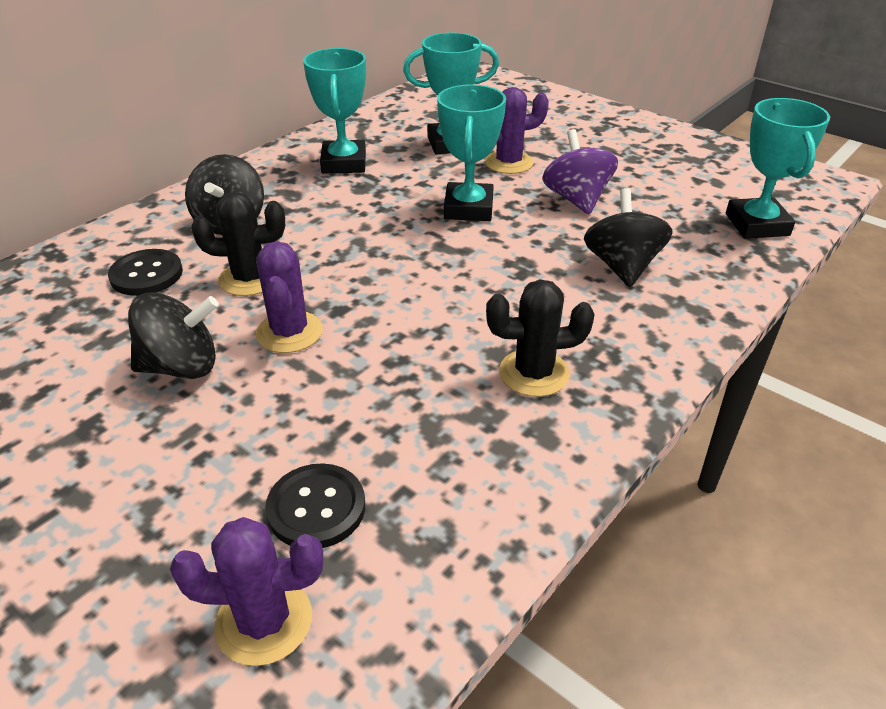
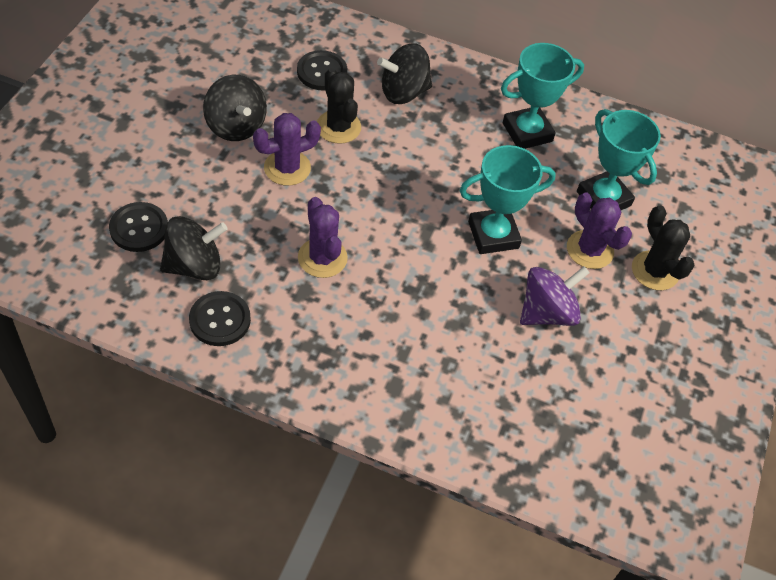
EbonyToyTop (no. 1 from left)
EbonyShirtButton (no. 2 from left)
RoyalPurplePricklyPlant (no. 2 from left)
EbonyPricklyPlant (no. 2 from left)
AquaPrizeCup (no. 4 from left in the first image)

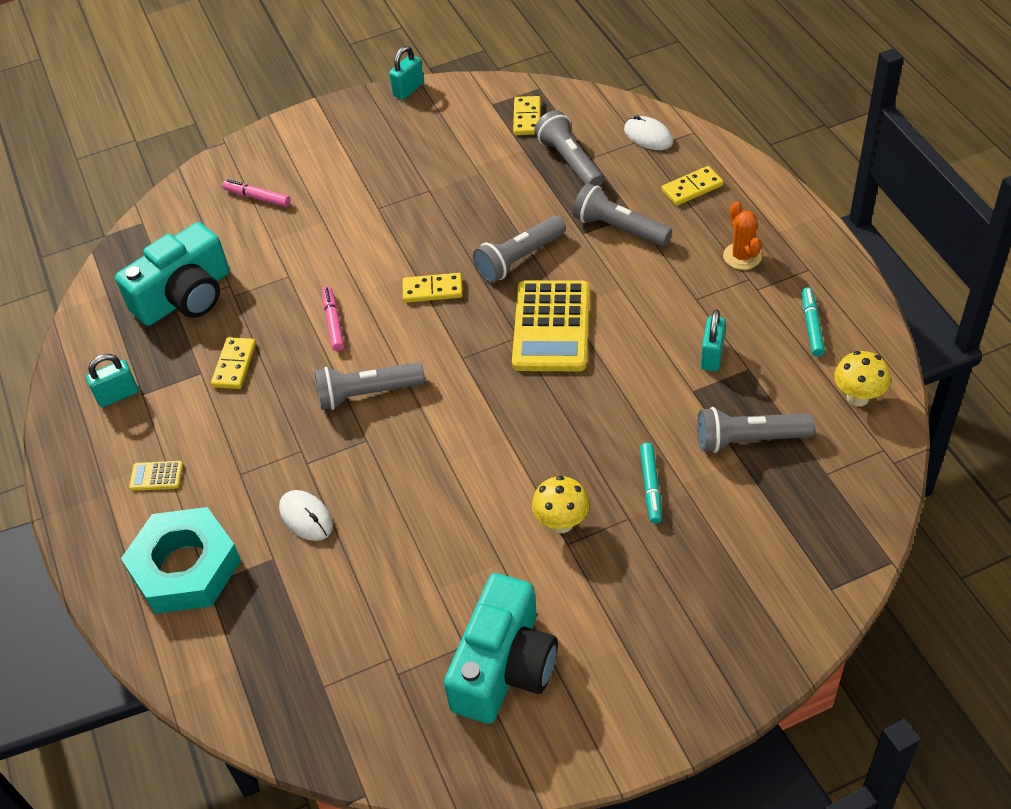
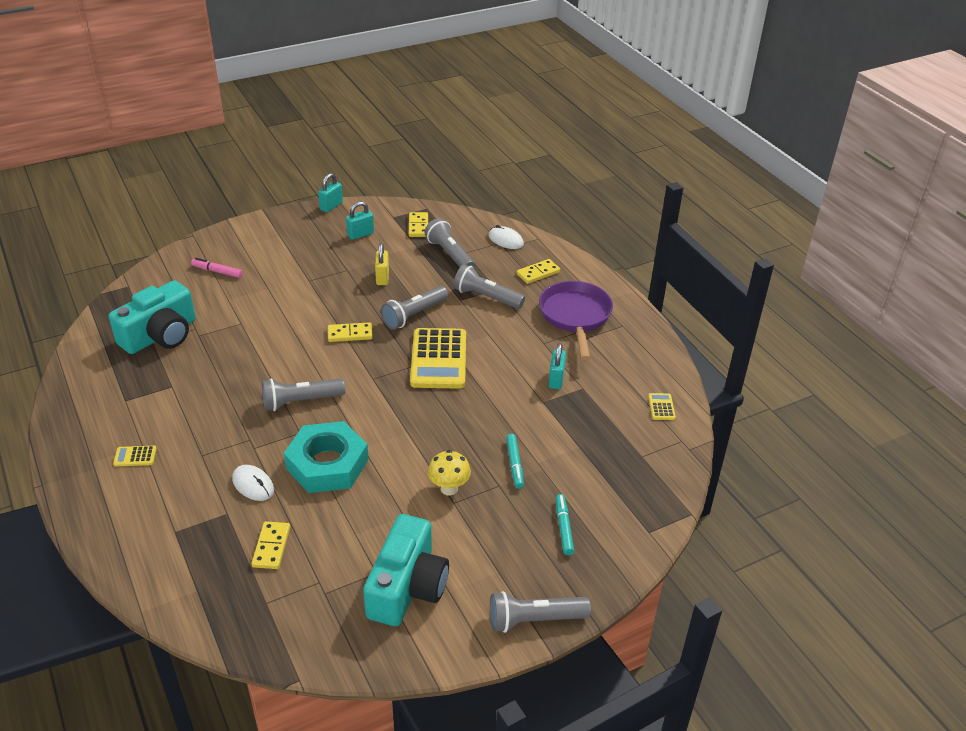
BrightYellowDominoTile (no. 1 from left)
AquaHexagonNut
AquaPadlock (no. 2 from left)
BrightYellowPadlock
AshGreyPocketTorch (no. 5 from left)
RoyalPurpleFryingPan
AquaFeltPen (no. 2 from left)
BrightYellowPocketCalculator (no. 3 from left)
RosePinkFeltPen (no. 2 from left in the first image)

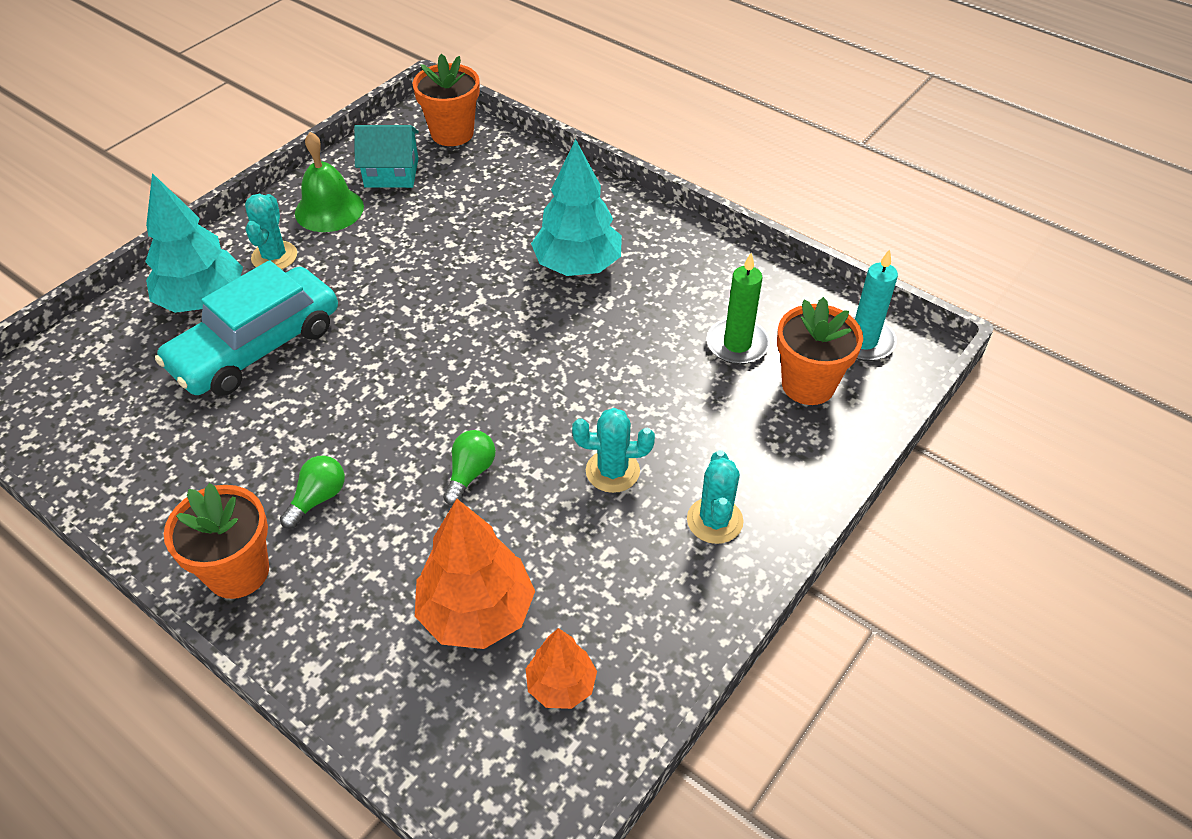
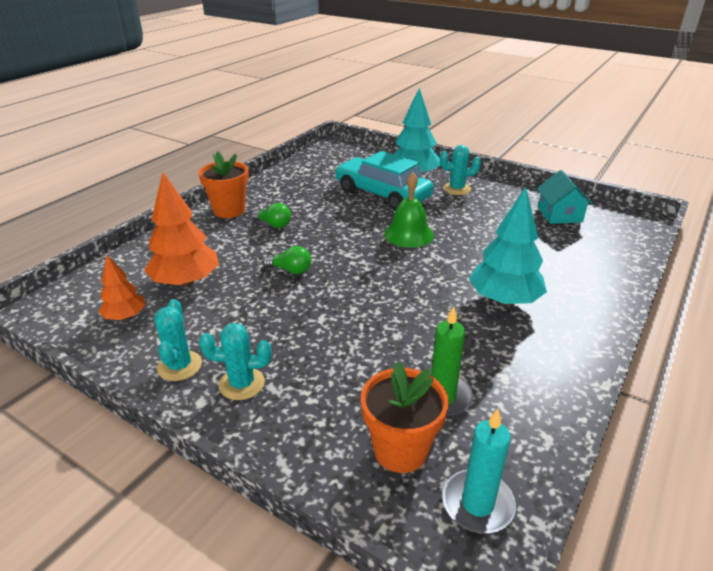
AquaPricklyPlant (no. 1 from left)
EmeraldHandBell
OrangePottedPlant (no. 2 from left in the first image)

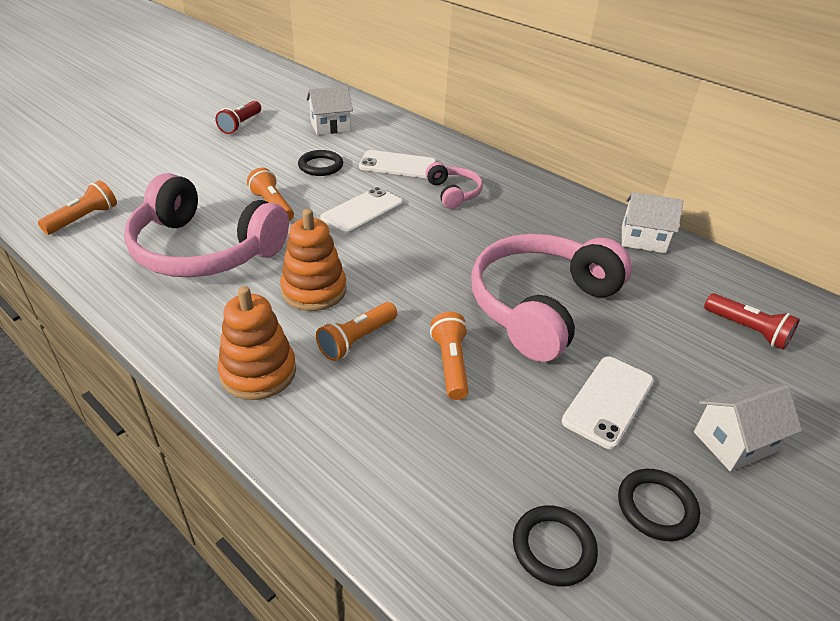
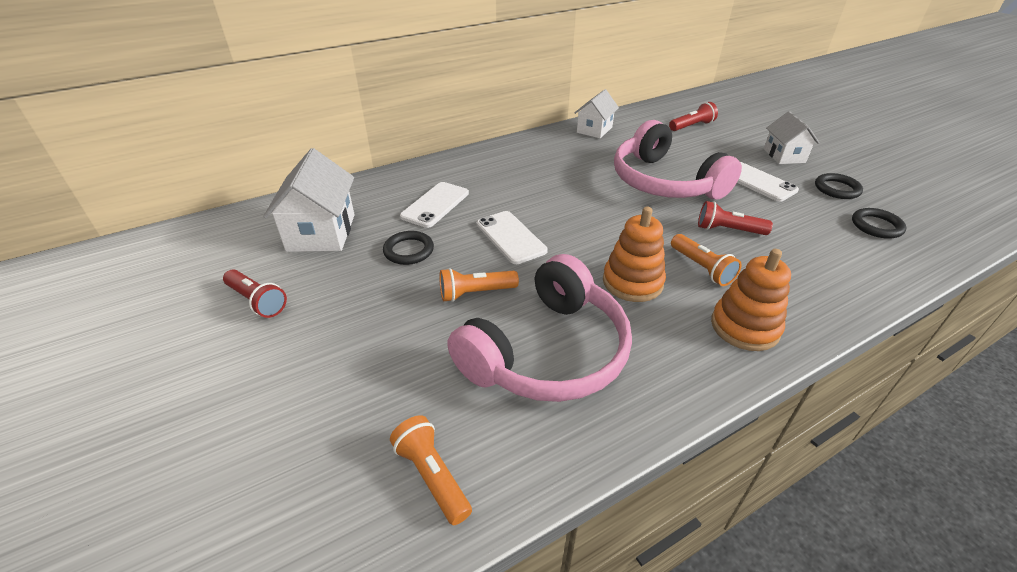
PureWhiteCottage (no. 1 from left)
CrimsonPocketTorch (no. 3 from left)
RosePinkHeadset (no. 2 from left in the first image)

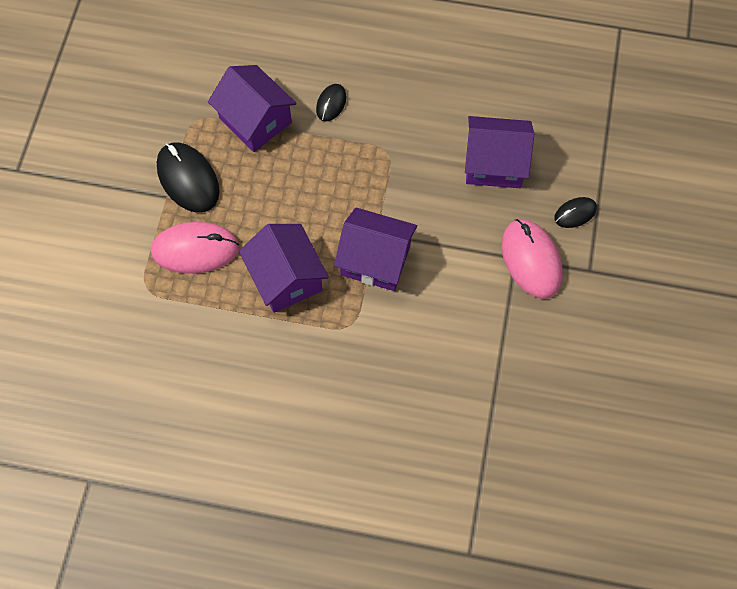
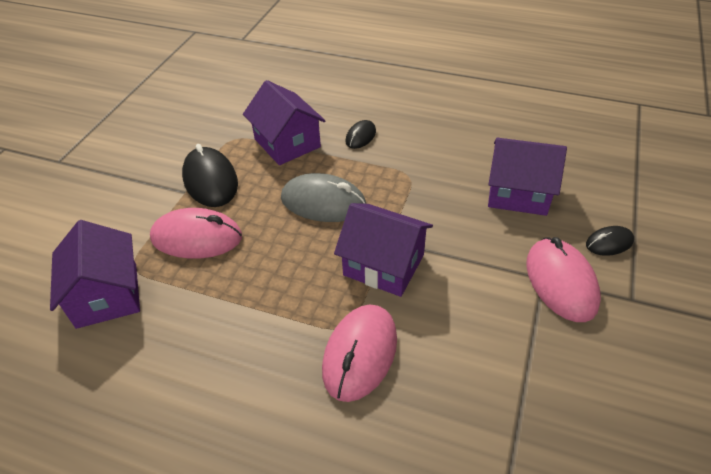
RoyalPurpleCottage (no. 1 from left)
AshGreyPcMouse
RosePinkPcMouse (no. 2 from left)

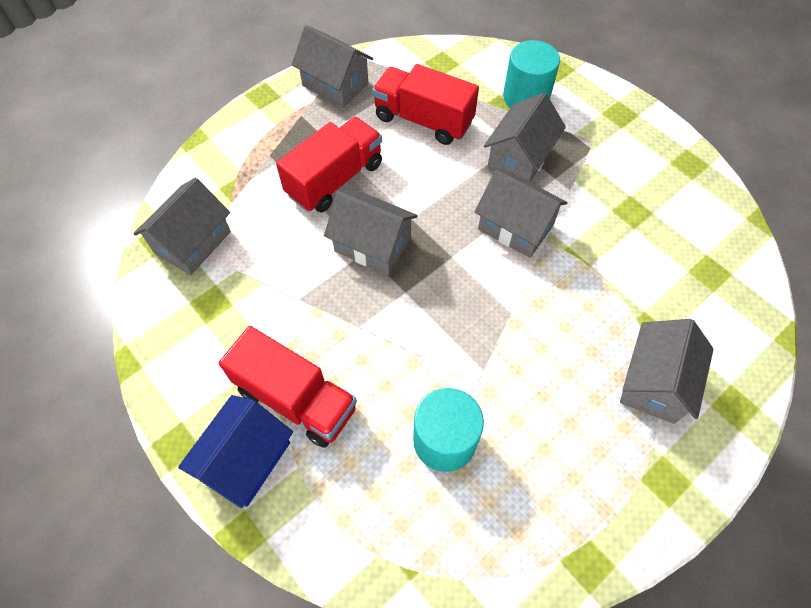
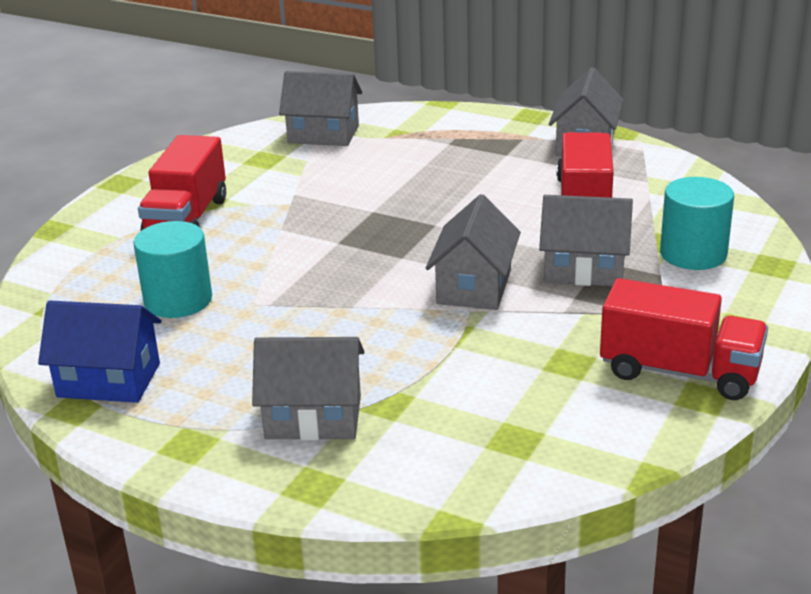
CobaltCottage
CrimsonToyTruck (no. 3 from left)
AshGreyCottage (no. 3 from left in the first image)

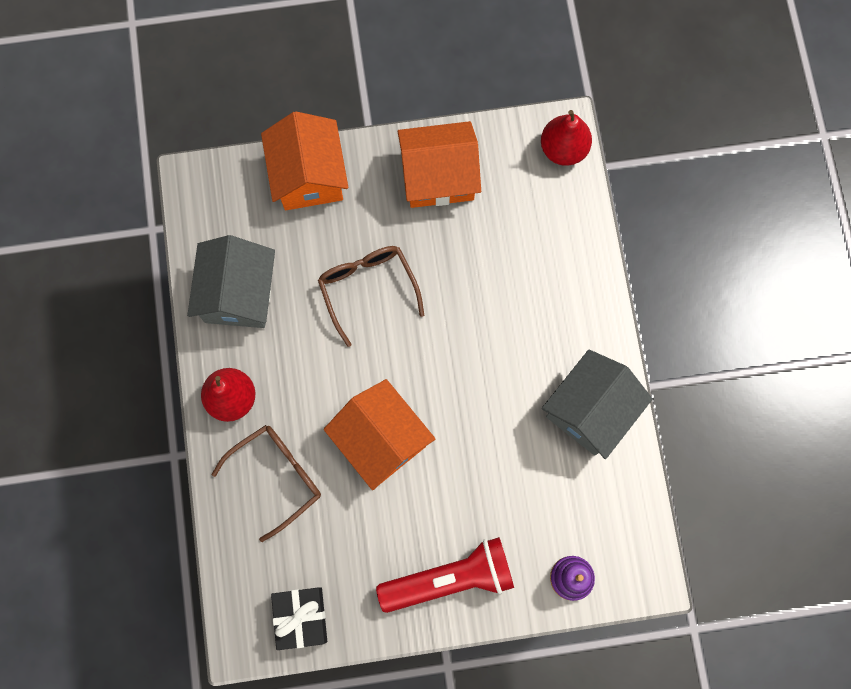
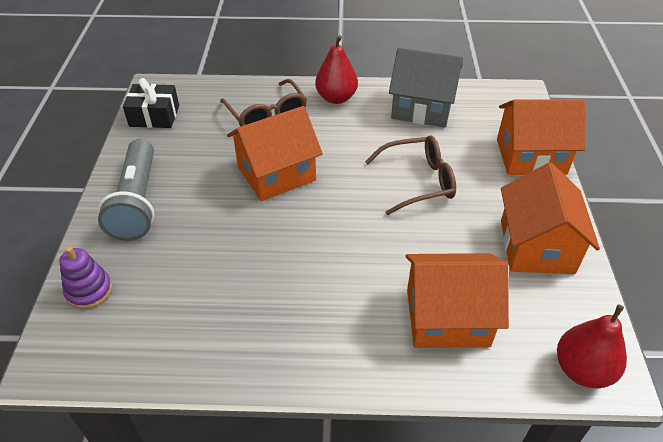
AshGreyPocketTorch
OrangeCottage (no. 2 from left)
AshGreyCottage (no. 2 from left in the first image)

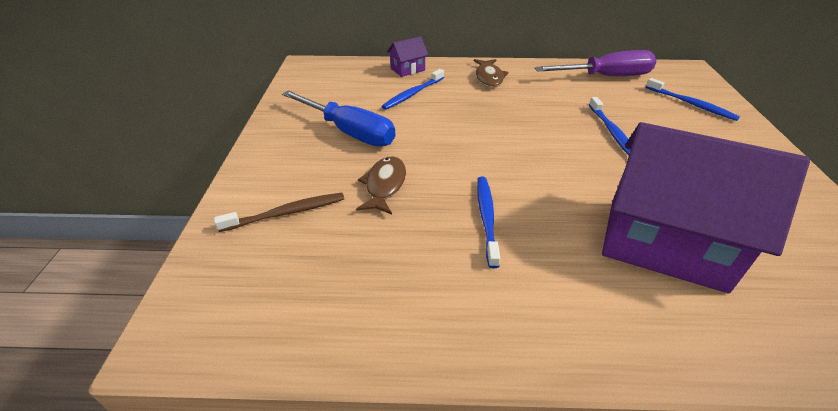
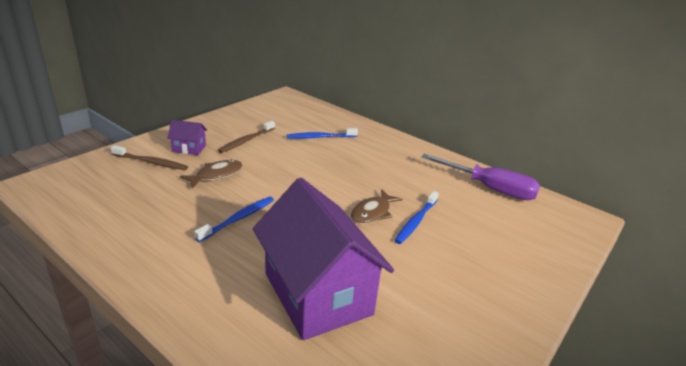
RoyalPurpleCottage (no. 1 from left)
DarkBrownDentalBrush (no. 2 from left)
DarkBrownFishFigure (no. 2 from left)
CobaltDentalBrush (no. 4 from left in the first image)

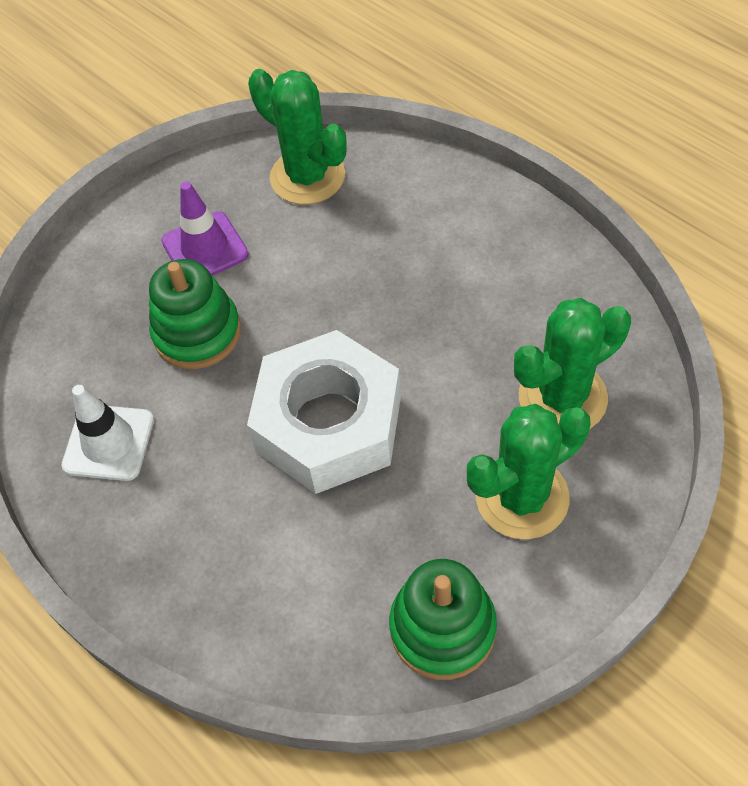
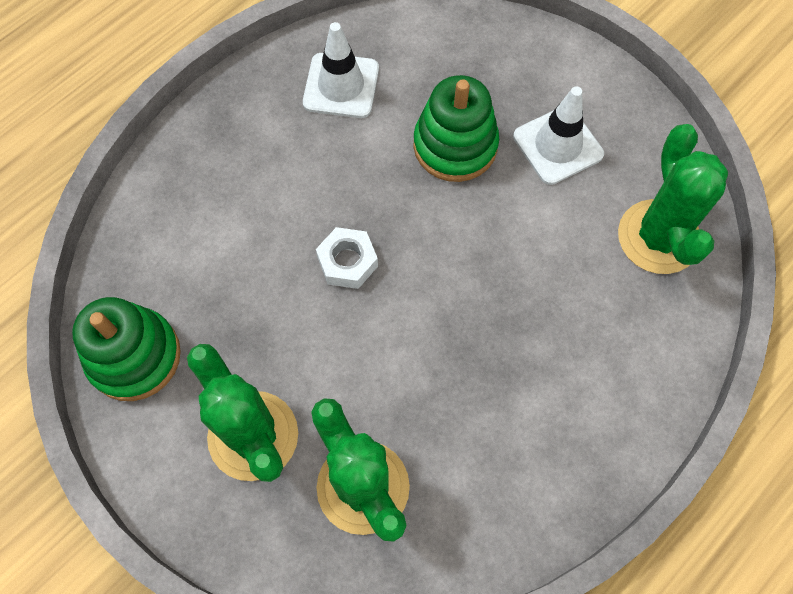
PureWhiteHexagonNut
PureWhiteTrafficCone (no. 2 from left)
EmeraldPricklyPlant (no. 3 from left)

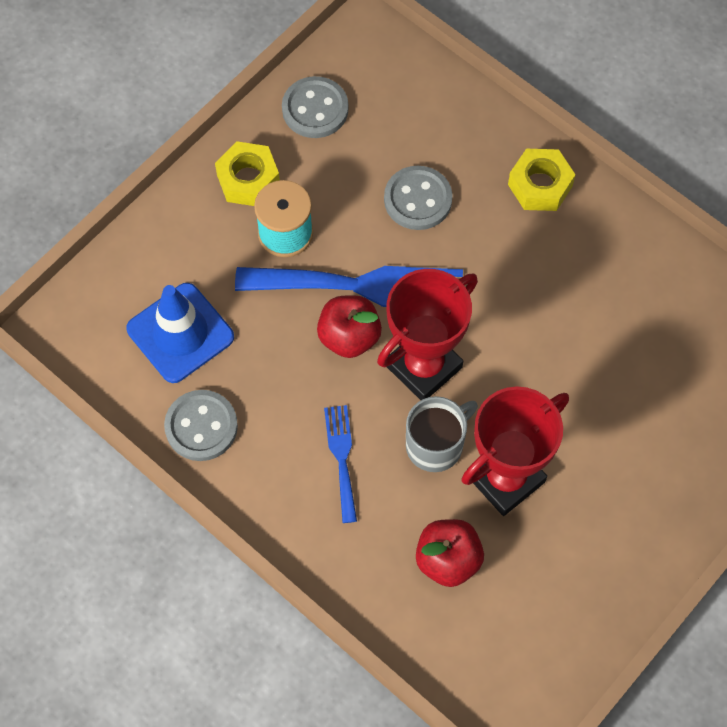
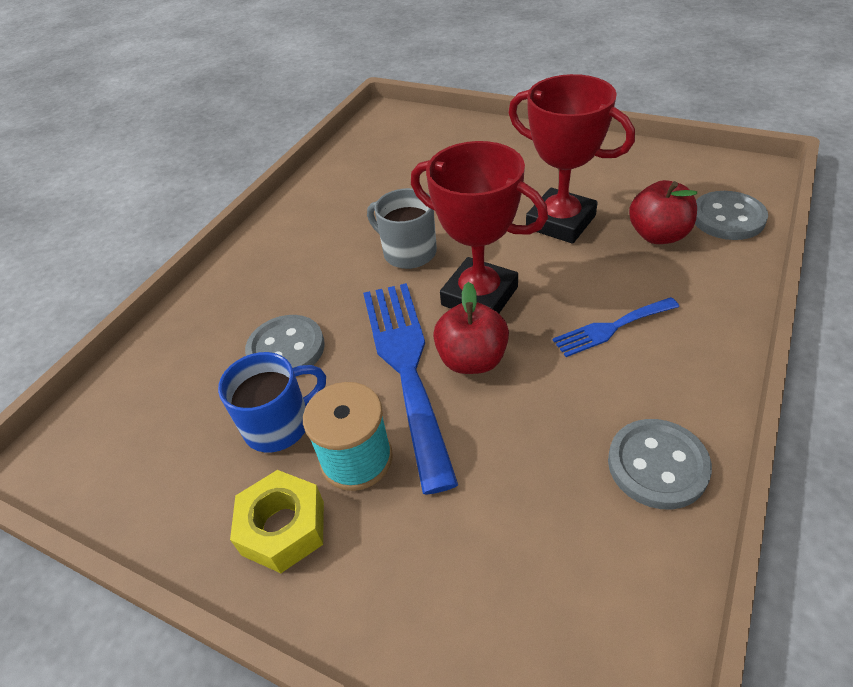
CobaltMug
AshGreyMug
AshGreyShirtButton (no. 3 from left)
CobaltTrafficCone
BrightYellowHexagonNut (no. 2 from left in the first image)

